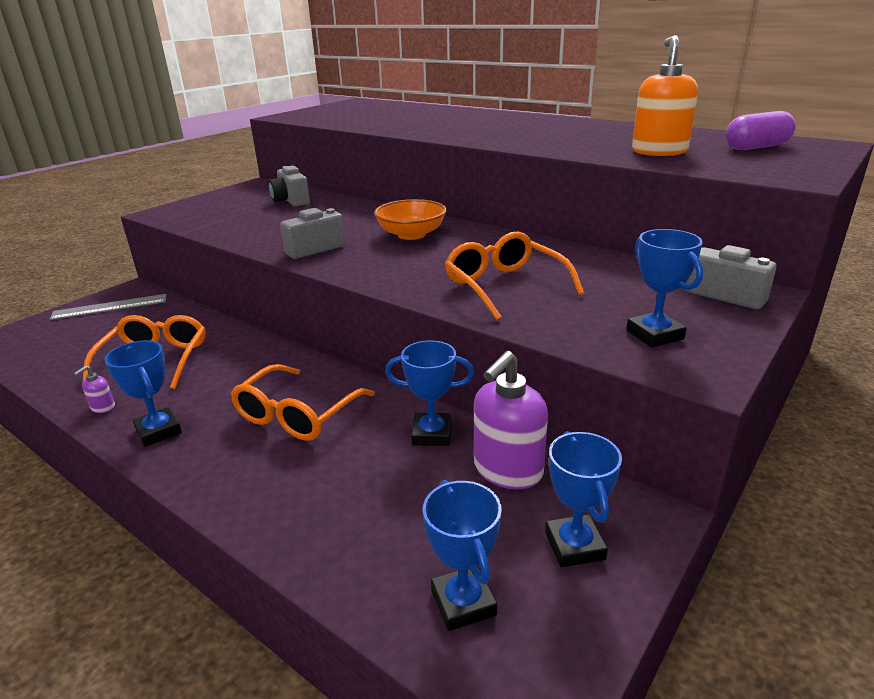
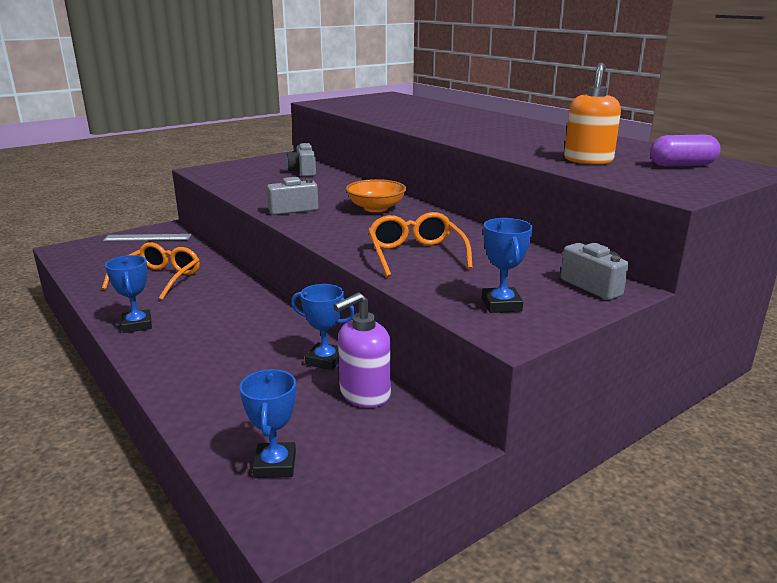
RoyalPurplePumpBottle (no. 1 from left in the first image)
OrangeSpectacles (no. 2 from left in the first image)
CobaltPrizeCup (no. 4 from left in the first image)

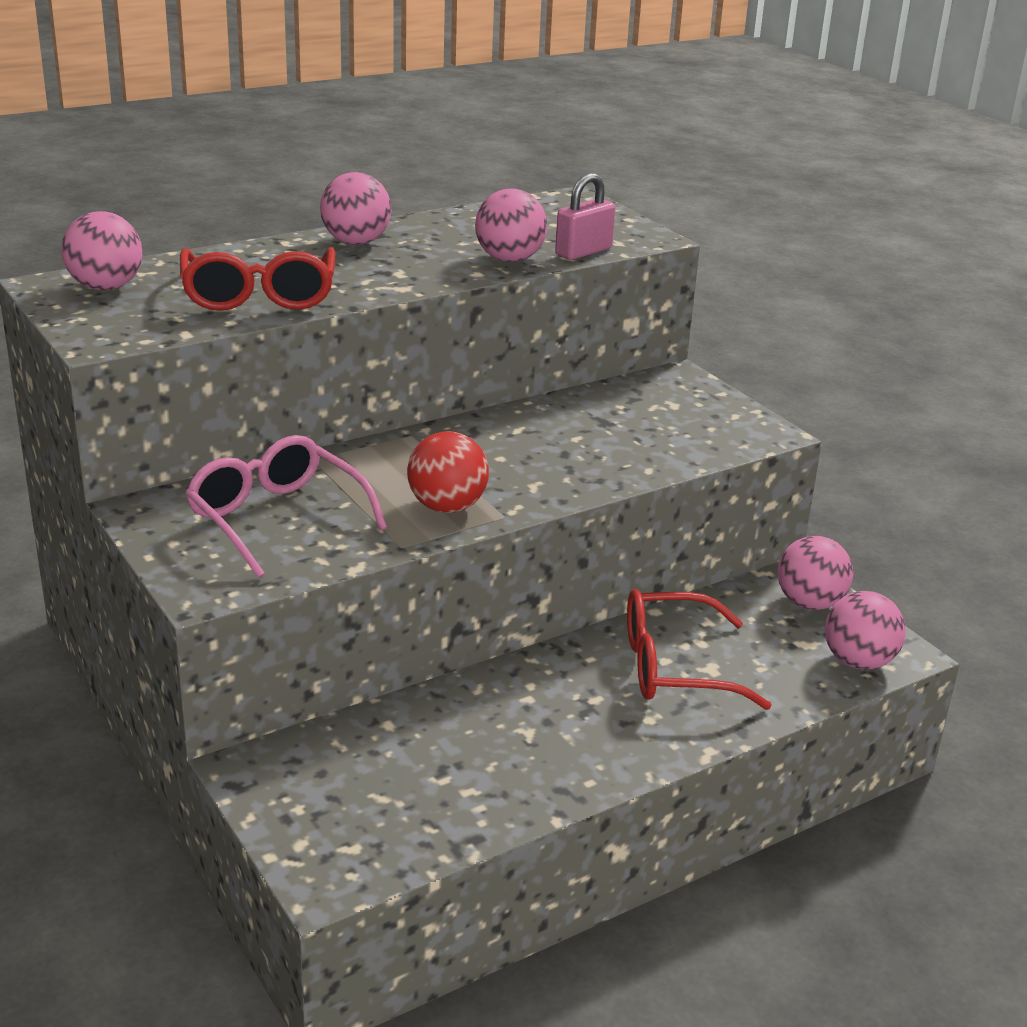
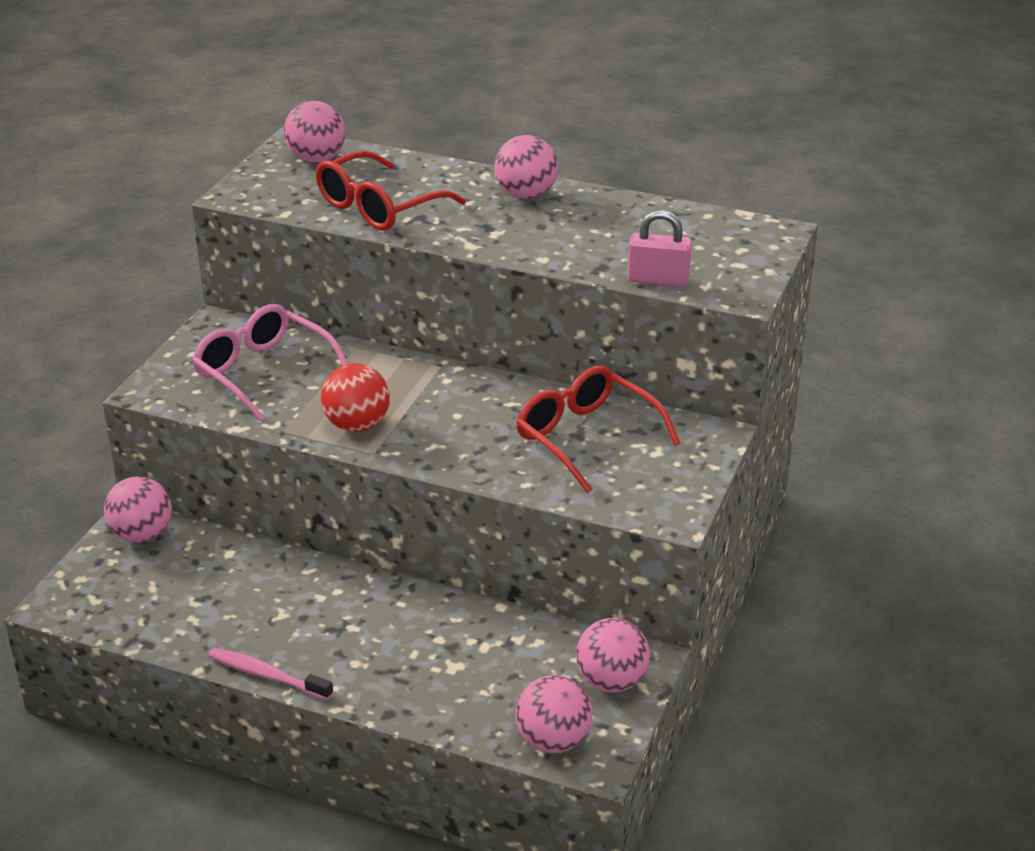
RosePinkPlayBall (no. 1 from left)
RosePinkSpectacles
RosePinkDentalBrush
CrimsonSpectacles (no. 2 from left)

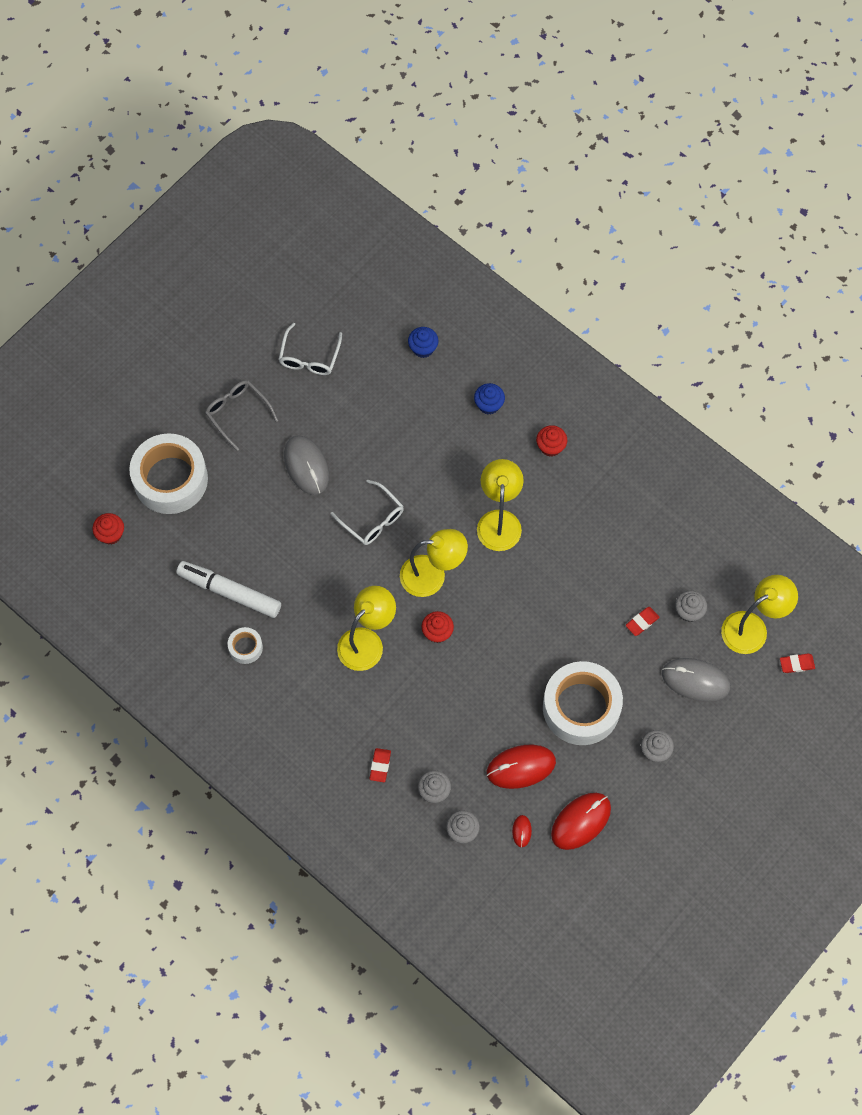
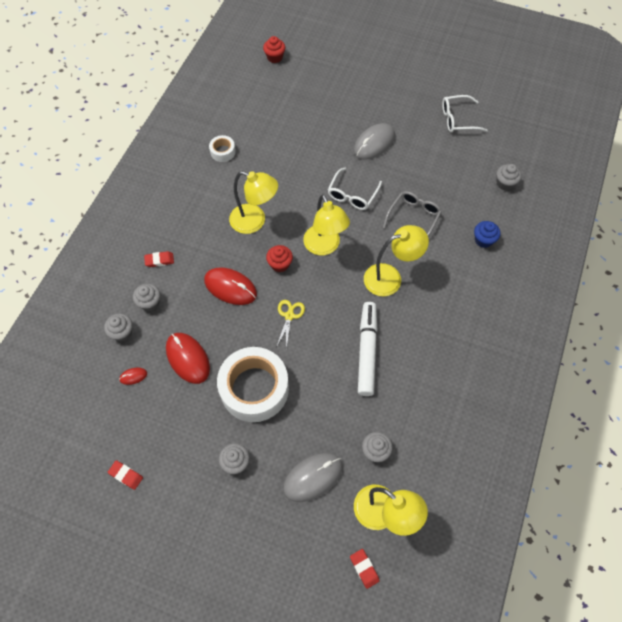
CrimsonEraser (no. 1 from left)
CrimsonPcMouse (no. 3 from left)
BrightYellowScissors
AshGreyPcMouse (no. 1 from left)
PureWhiteFeltPen
AshGreySpectacles
AshGreyCupcake (no. 5 from left)
PureWhiteStickyTape (no. 1 from left in the first image)
CrimsonCupcake (no. 3 from left in the first image)

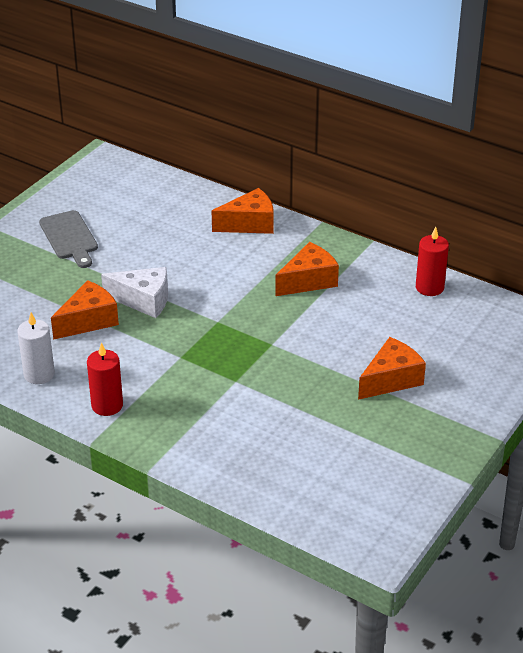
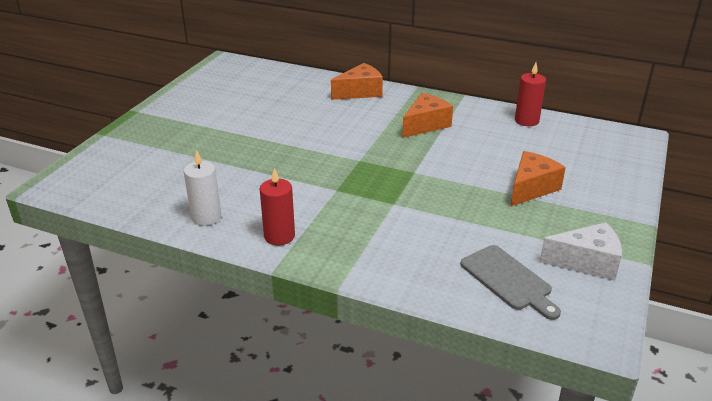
AshGreyCuttingBoard
PureWhitePieceOfCheese
OrangePieceOfCheese (no. 1 from left in the first image)

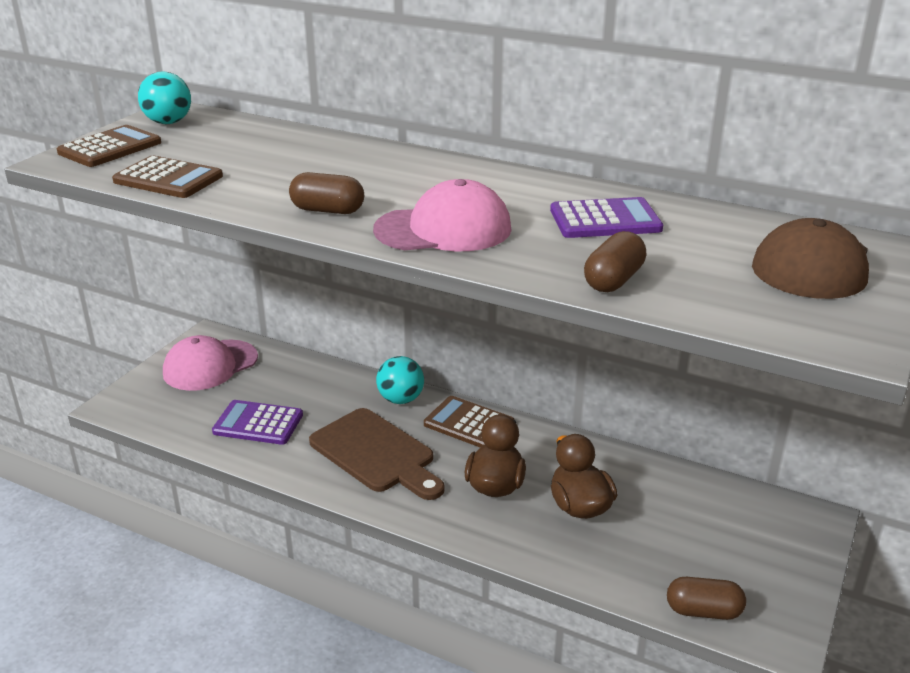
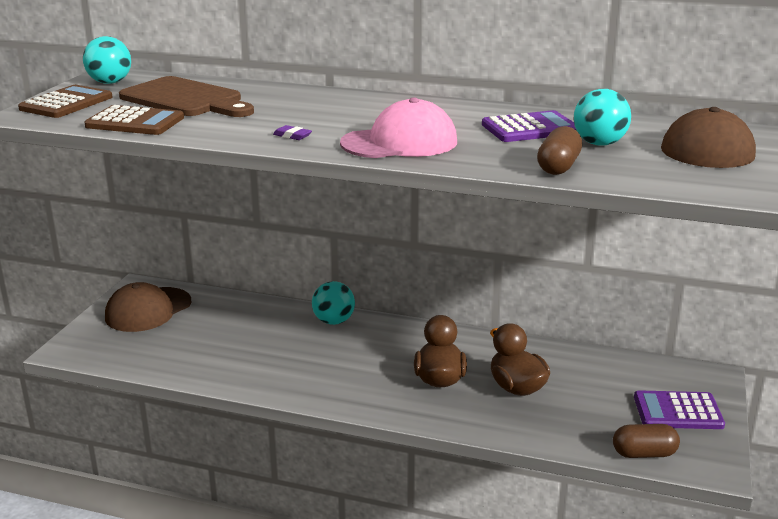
DarkBrownCap (no. 1 from left)
DarkBrownCuttingBoard
RoyalPurpleEraser
AquaPlayBall (no. 3 from left)
RoyalPurplePocketCalculator (no. 2 from left)
DarkBrownPocketCalculator (no. 3 from left in the first image)

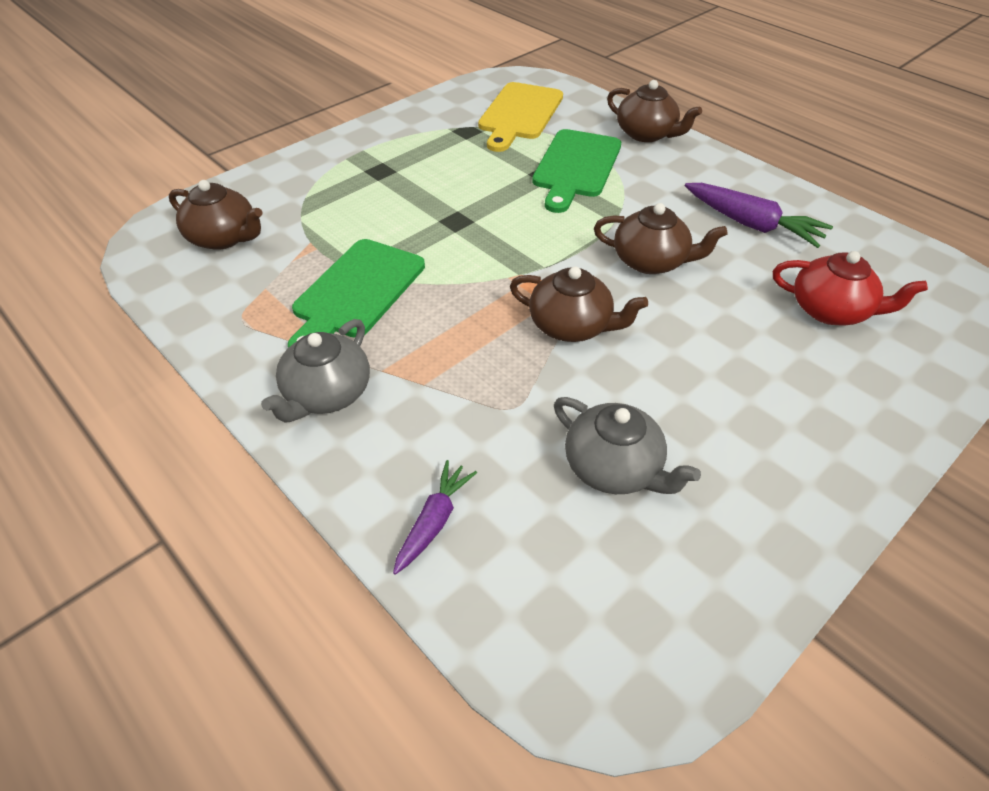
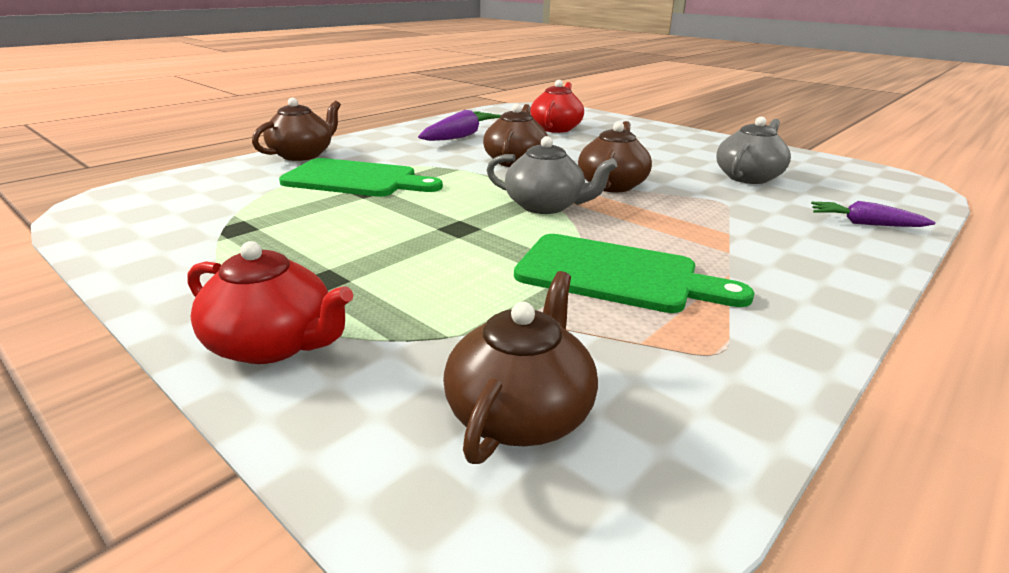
CrimsonChinaTeapot (no. 1 from left)
AshGreyChinaTeapot (no. 1 from left)
BrightYellowCuttingBoard

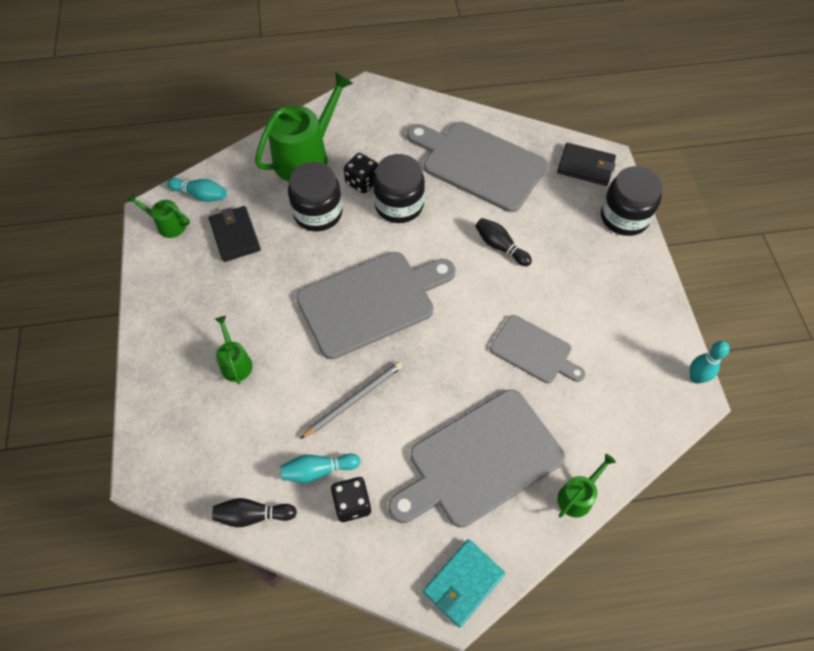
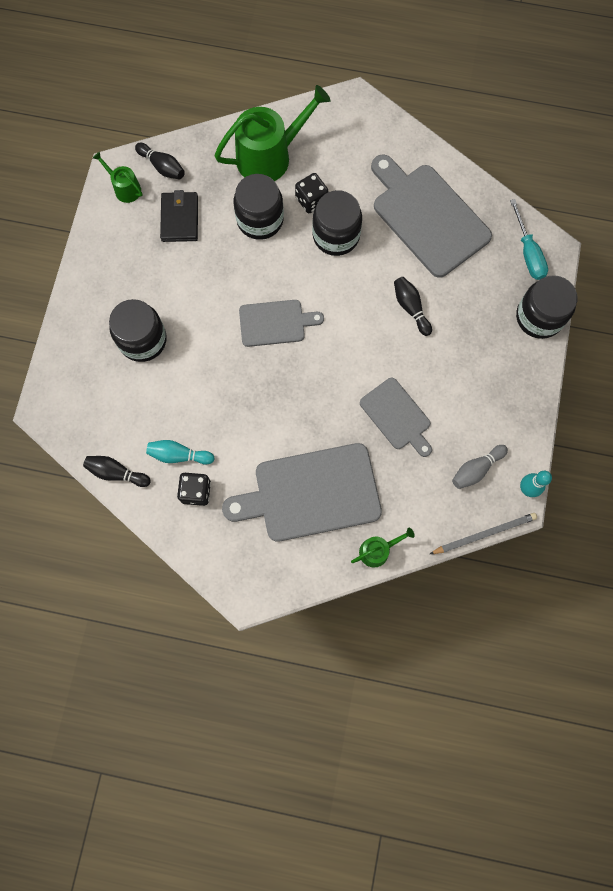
EbonyJar (no. 1 from left)
EbonyTenpin (no. 2 from left)
AshGreyCuttingBoard (no. 1 from left)
AshGreyPencil
AshGreyTenpin
AquaScrewdriver
AquaWallet

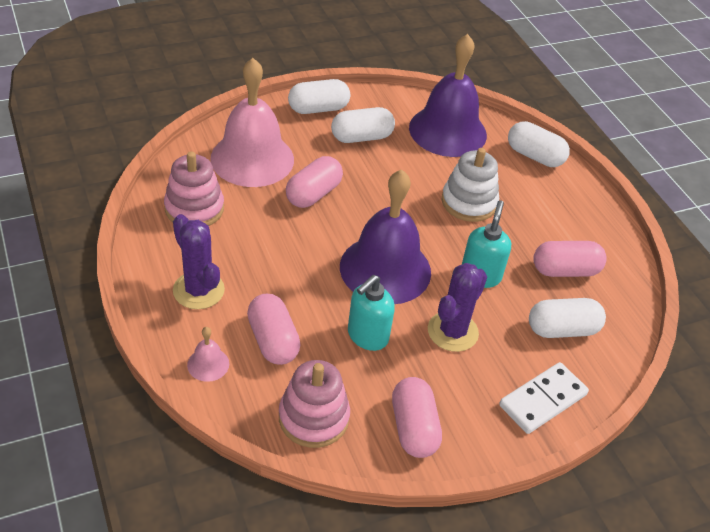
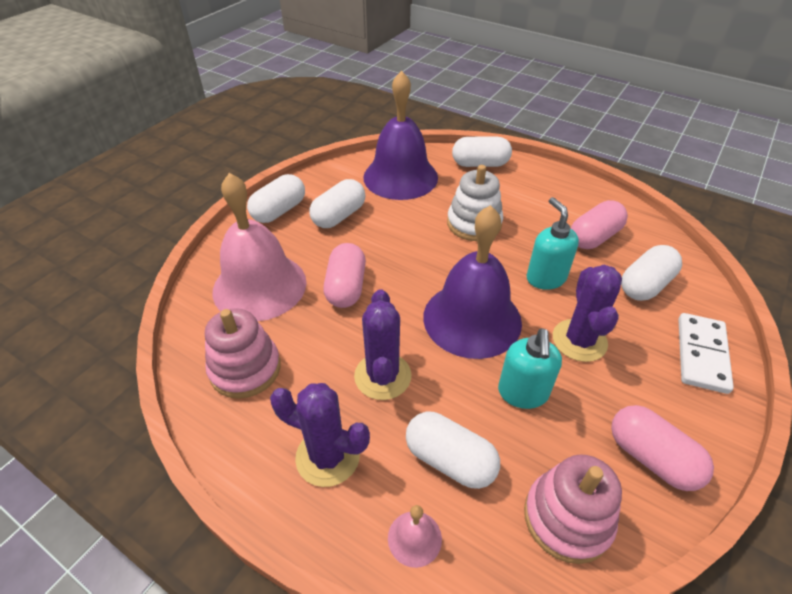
RoyalPurplePricklyPlant (no. 2 from left)
PureWhitePillShape (no. 3 from left)

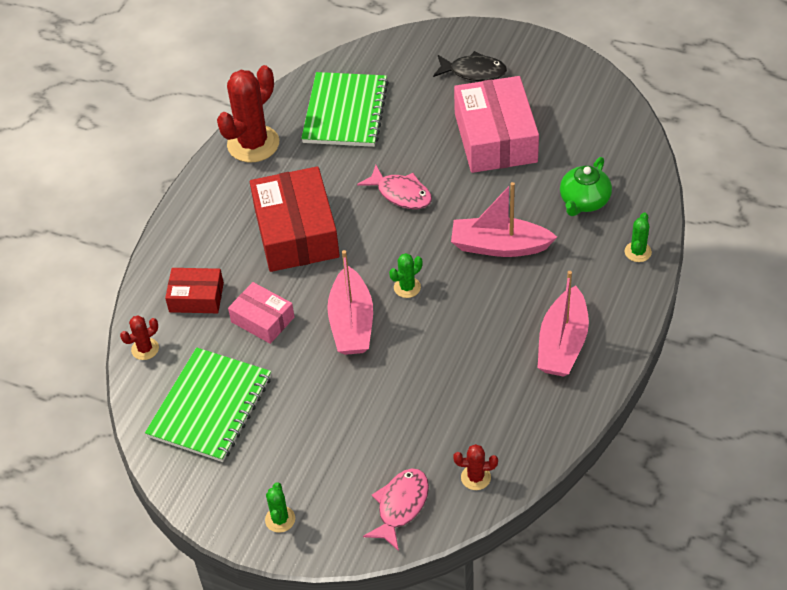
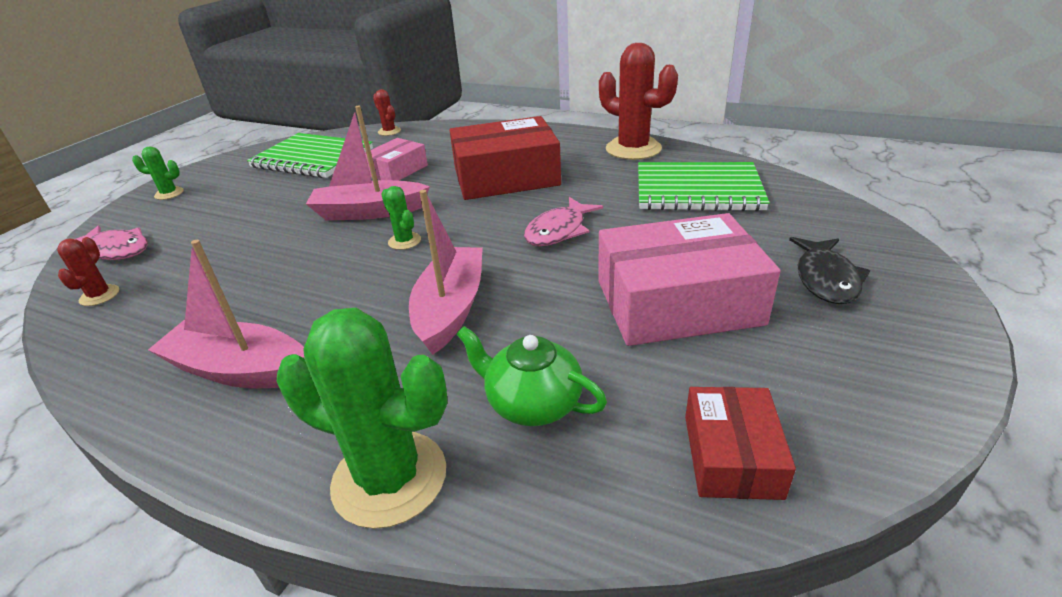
EmeraldPricklyPlant (no. 2 from left)
CrimsonPackage (no. 2 from left)

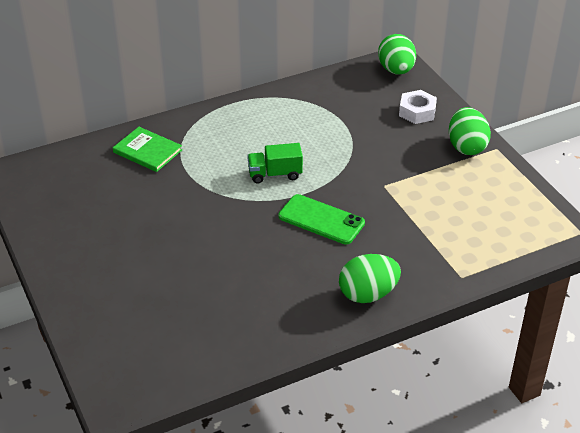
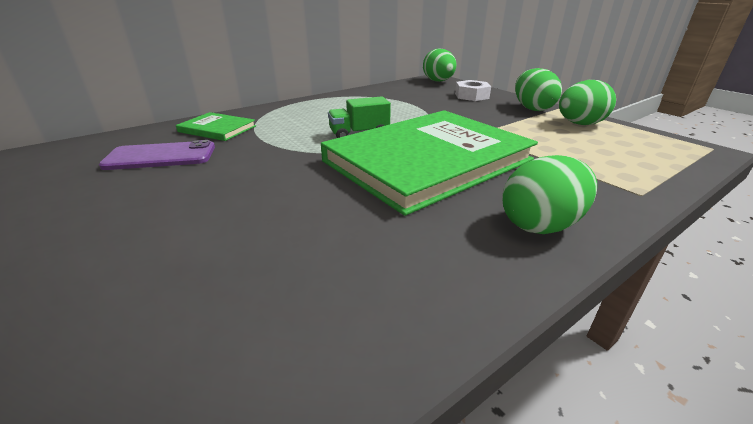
RoyalPurpleMobilePhone
EmeraldHardcover (no. 2 from left)
EmeraldEgg (no. 4 from left)

